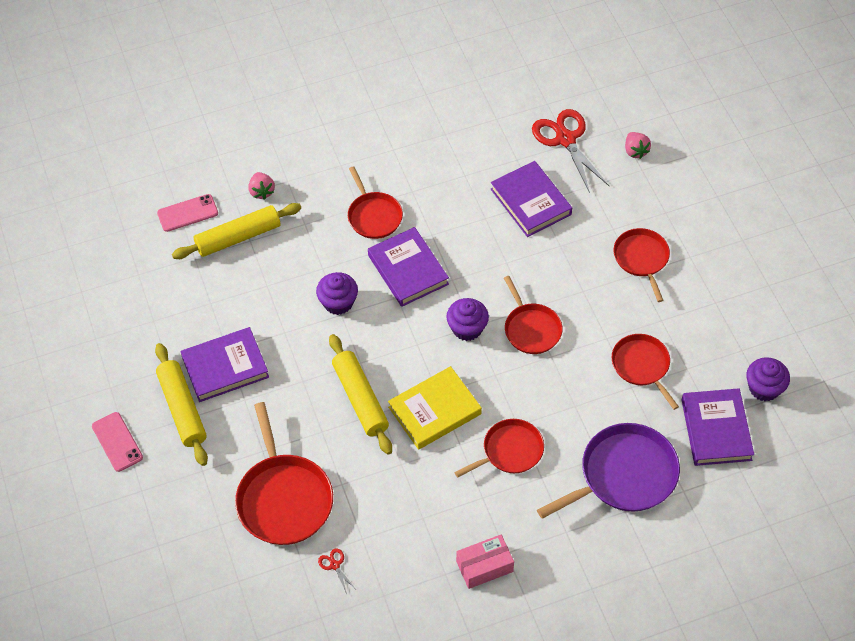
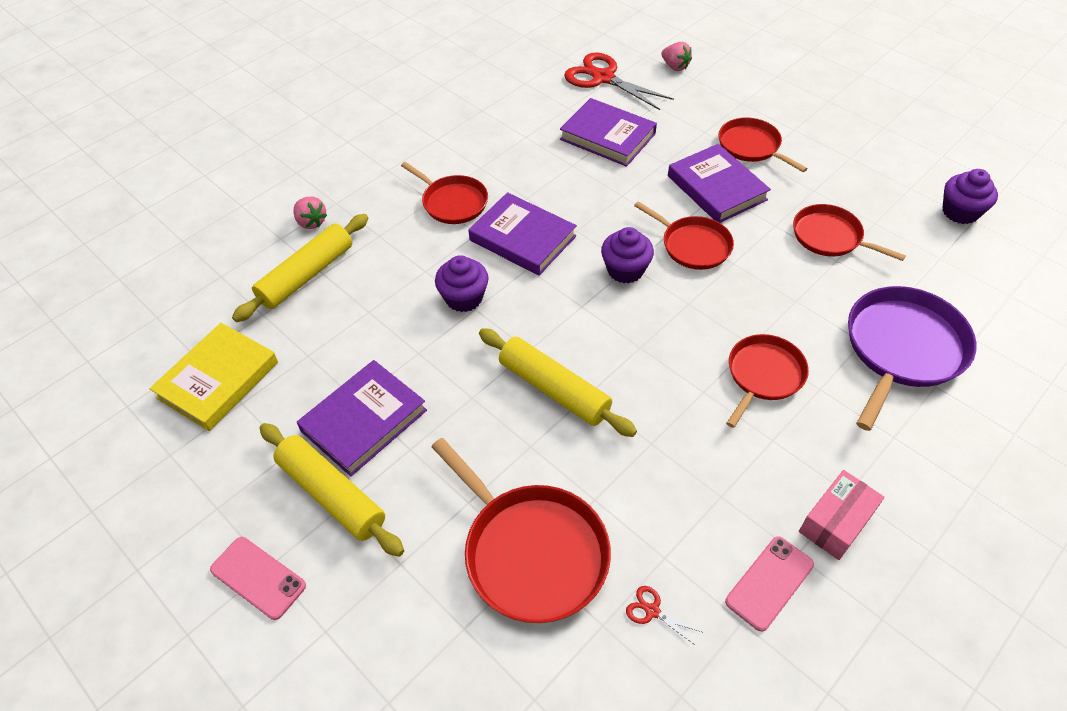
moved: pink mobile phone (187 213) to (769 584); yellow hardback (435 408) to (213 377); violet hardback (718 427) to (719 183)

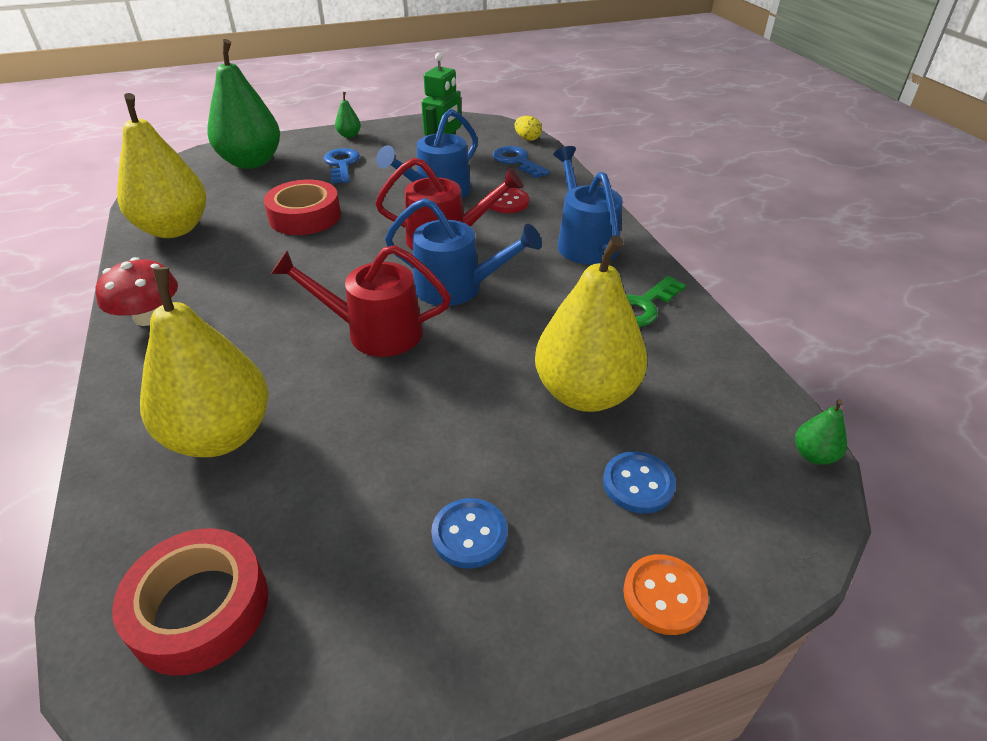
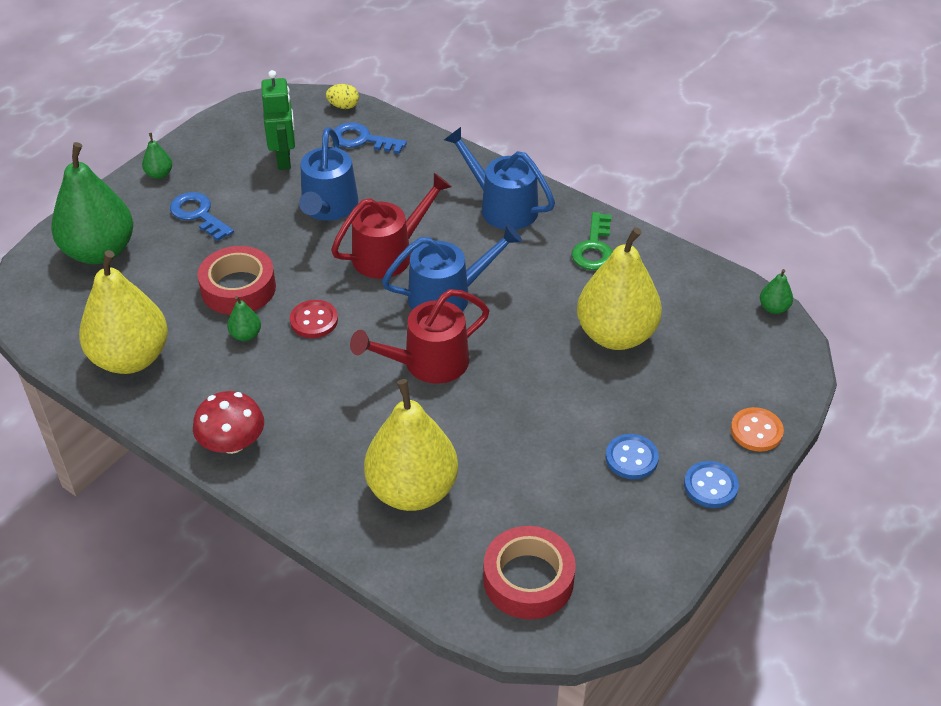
added: emerald toy pear (244 318)
moved: scarlet sewing button (508 200) to (314 319); cobalt sewing button (639 482) to (711 484)

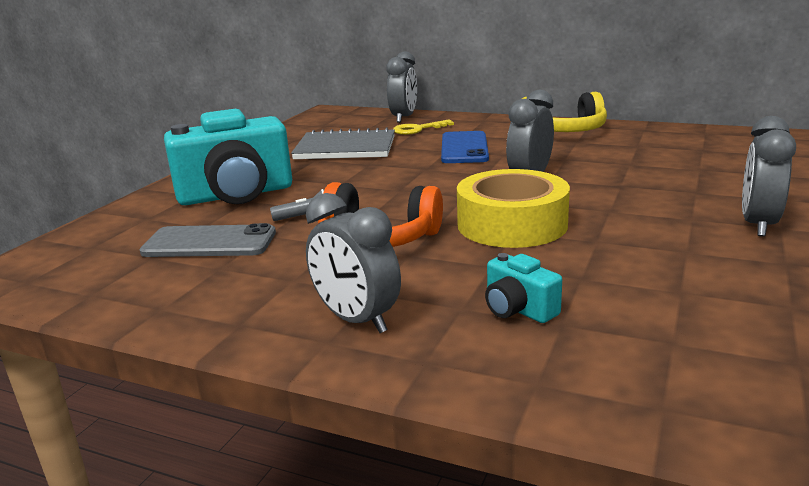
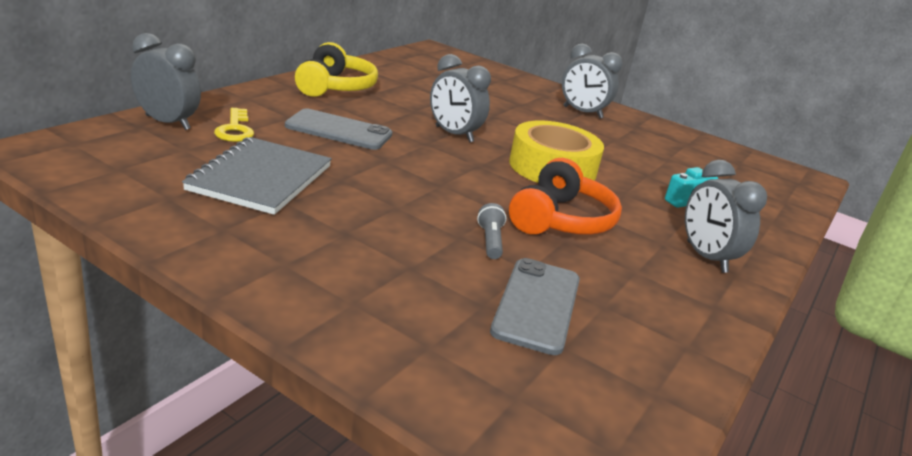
removed: aqua photo camera (228 157)
recoloured: cobalt mobile phone (465 147) to grey mobile phone (338 129)
turned: grey bedside clock (353 263) = (726 216) 105 degrees clockwise

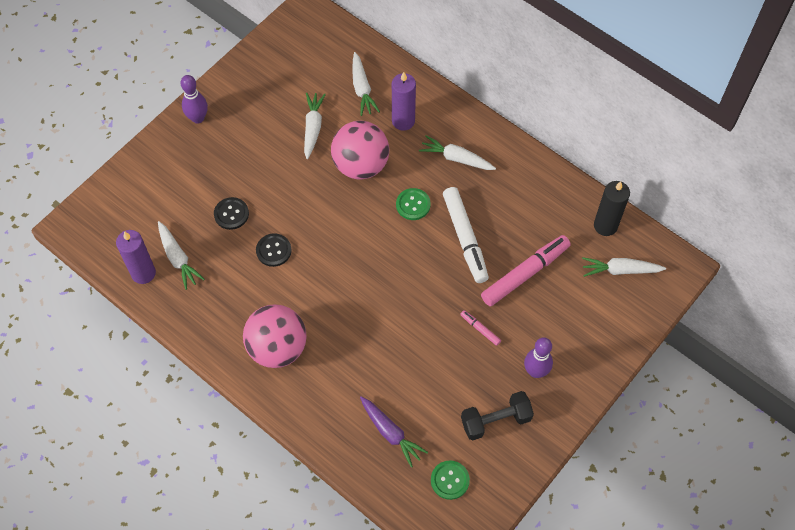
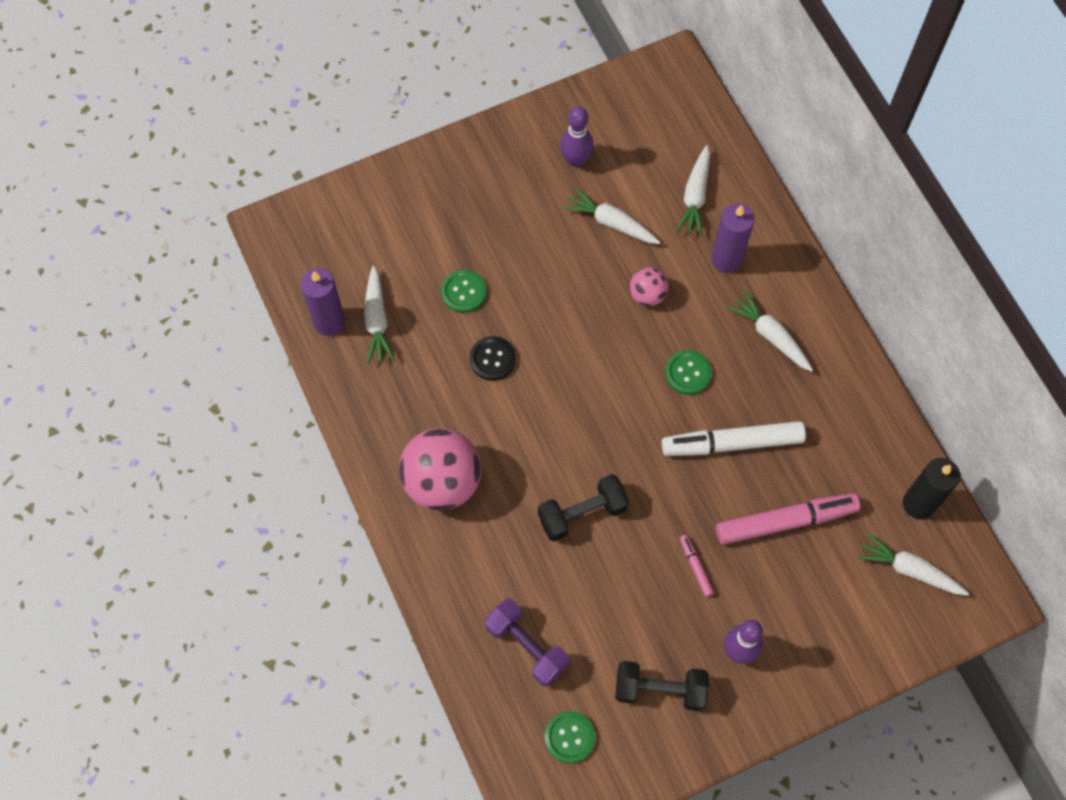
added: jet-black hand weight (583 507)
moved: violet bowling pin (194 99) to (577 137)
replaced: violet toy carrot (394 432) to violet hand weight (527 642)
recoloured: jet-black sewing button (231 213) to emerald sewing button (464 291)
turned: white toy carrot (315 126) = (611 216) 90 degrees counterclockwise; white marker pen (466 235) = (734 438) 75 degrees clockwise
resized: pink sphere (360 150) = (649 286) x0.50

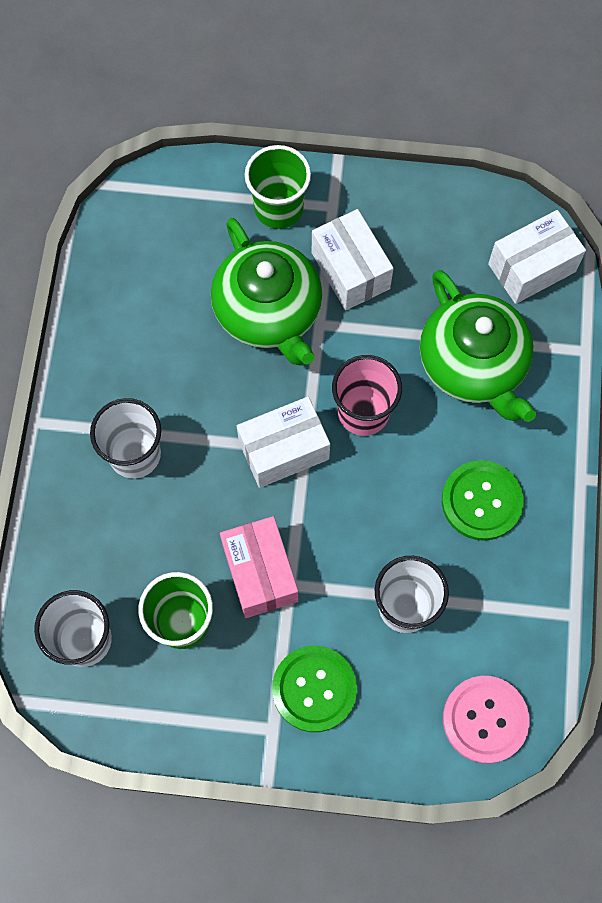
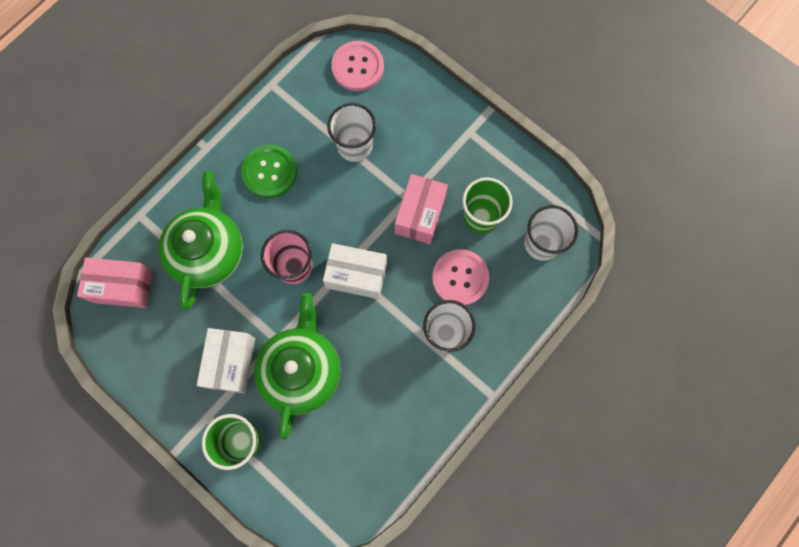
removed: emerald sewing button (314 689)
added: pink sewing button (460 277)
recoloured: white box (537 257) to pink box (115 283)

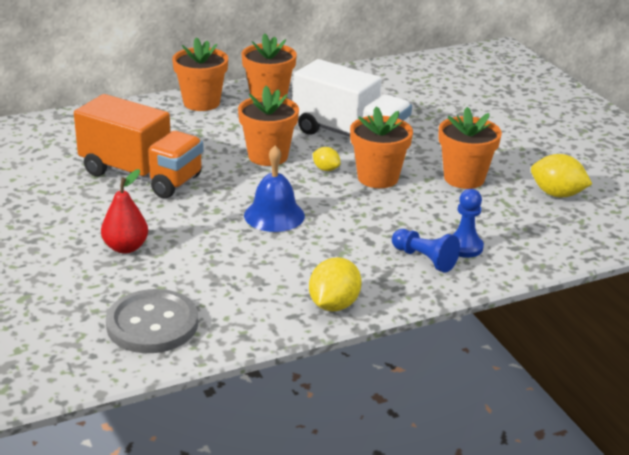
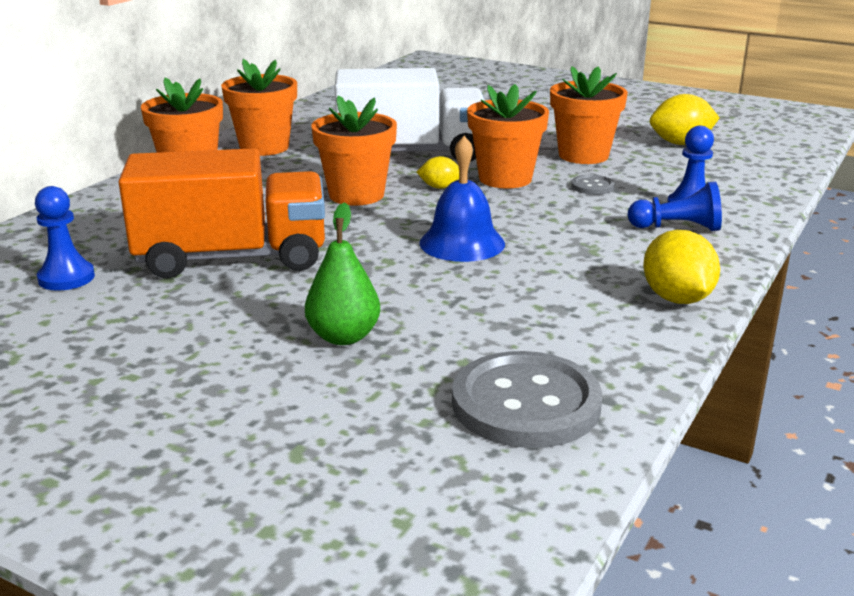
added: cobalt game pawn (65 238); grey sewing button (593 185)
recoloured: scarlet toy pear (124 211) to emerald toy pear (342 274)

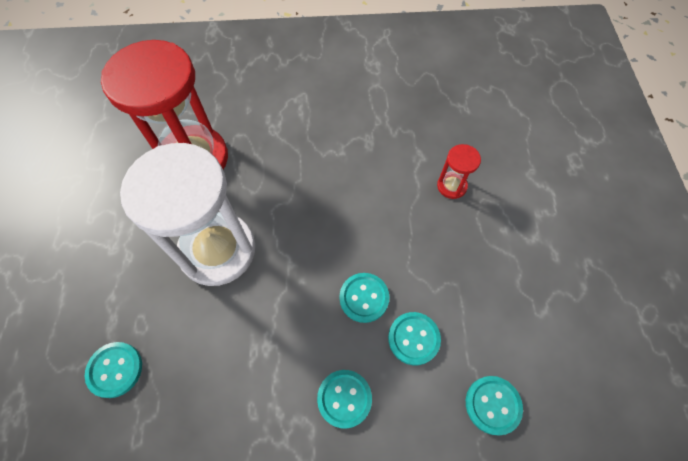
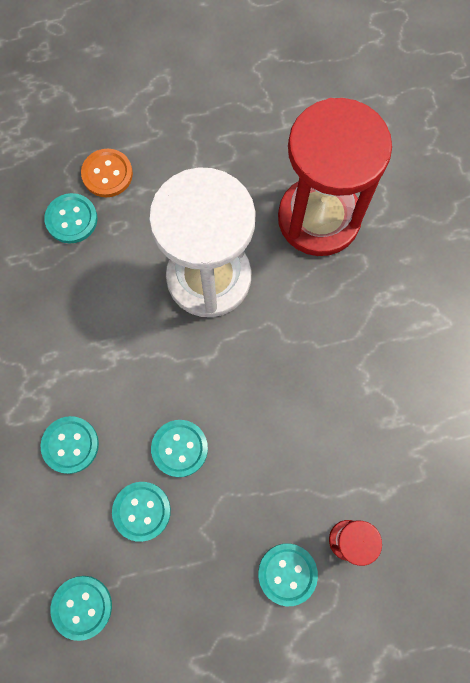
added: bright orange sewing button (107 173); aqua sewing button (288 574)

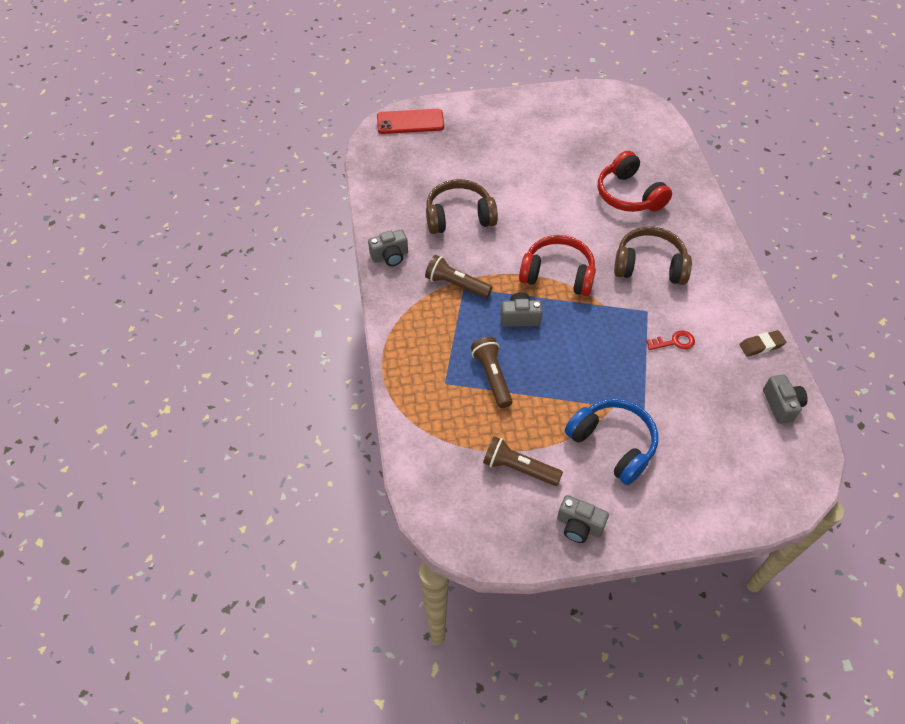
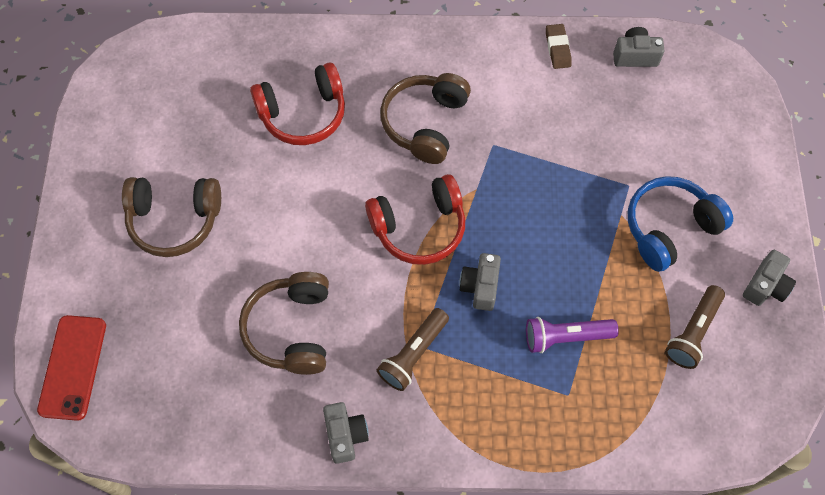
removed: scarlet key (670 340)
added: dark brown headphones (171 217)
recoloured: dark brown torch (491 372) to violet torch (572 335)
turned: scarlet headphones (557 265) = (415 219) 135 degrees counterclockwise

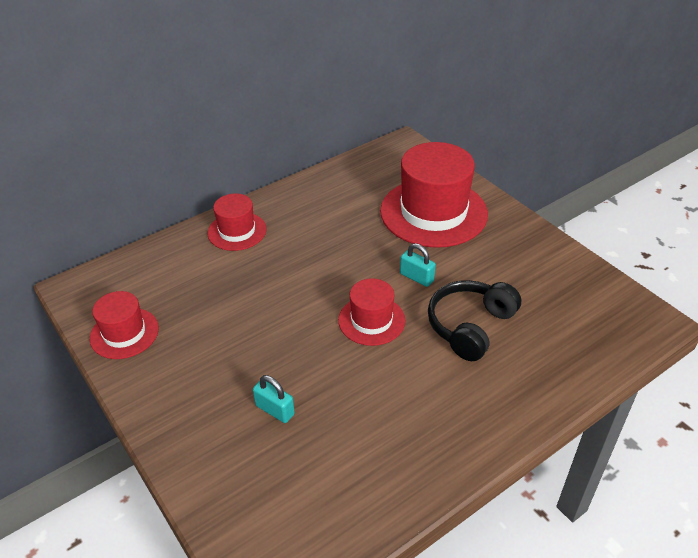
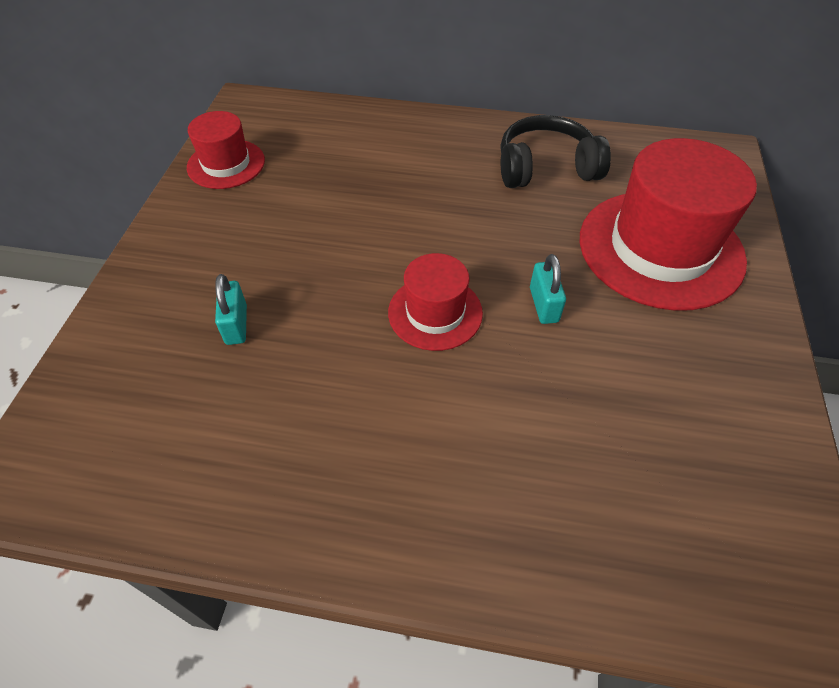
removed: scarlet hat (237 222)
moved: jet-black headphones (474 320) to (555 151)

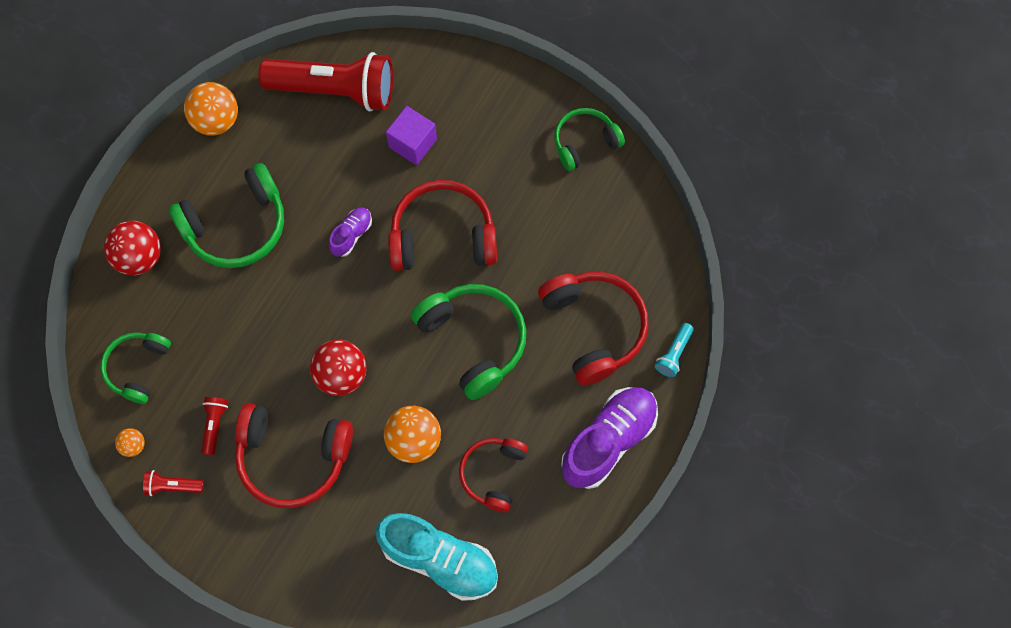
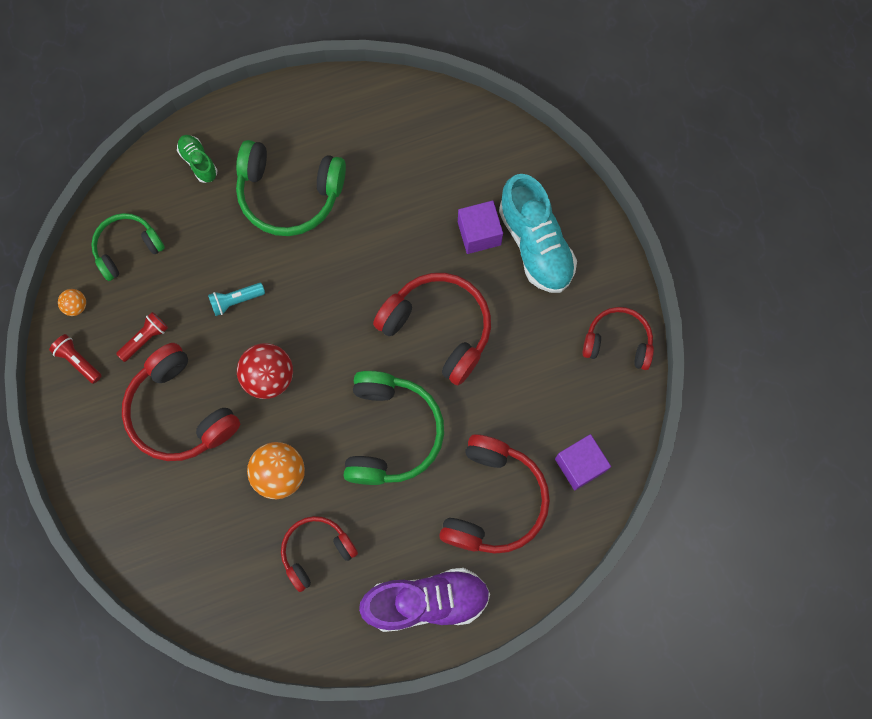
removed: bright orange sphere (211 109); scarlet torch (325 82); violet lace-up shoe (350 232)
added: violet block (583 462)
moved: aqua lace-up shoe (436 557) to (538 233); aqua torch (674 350) to (236 299)
replaced: scarlet sphere (132 248) to emerald lace-up shoe (197 159)
recoloured: emerald headphones (589 139) to scarlet headphones (618 338)

